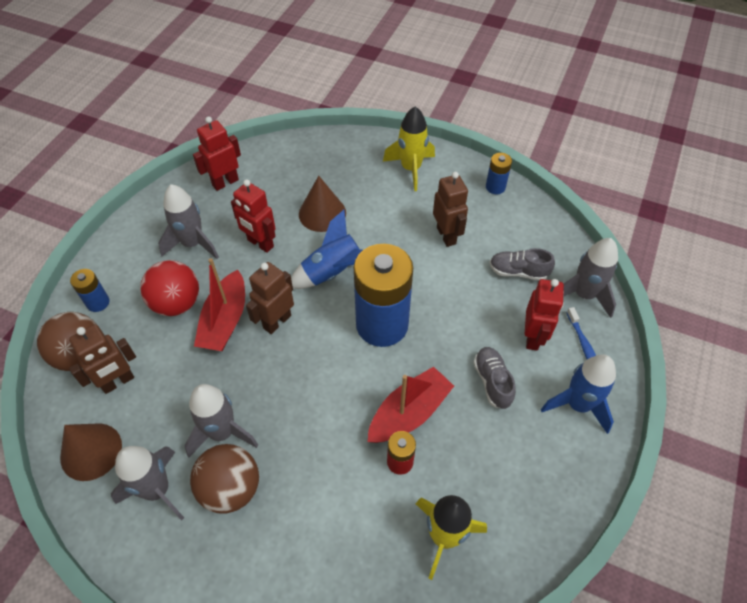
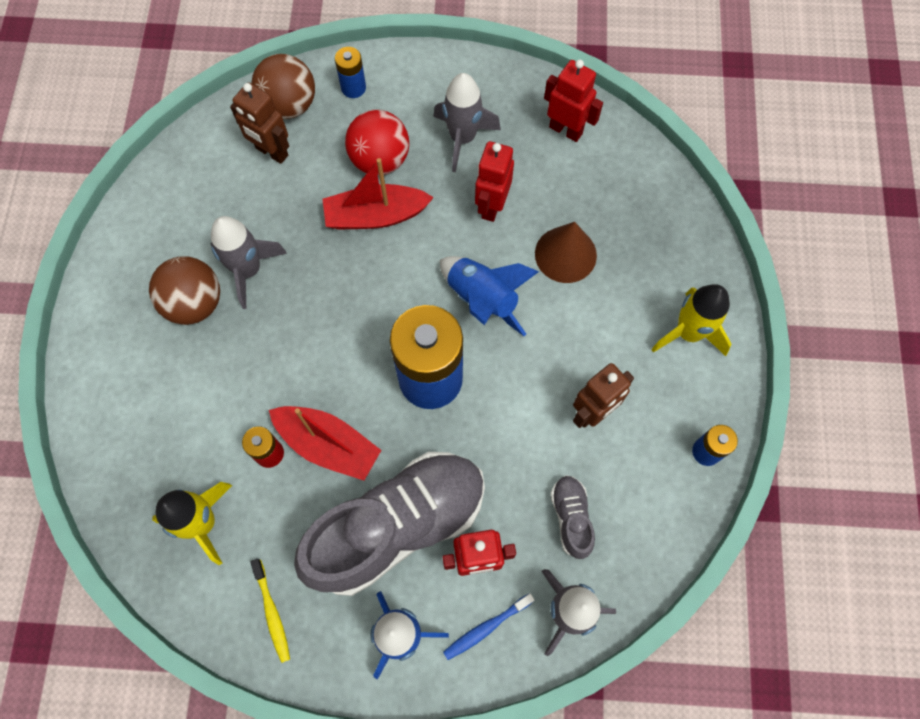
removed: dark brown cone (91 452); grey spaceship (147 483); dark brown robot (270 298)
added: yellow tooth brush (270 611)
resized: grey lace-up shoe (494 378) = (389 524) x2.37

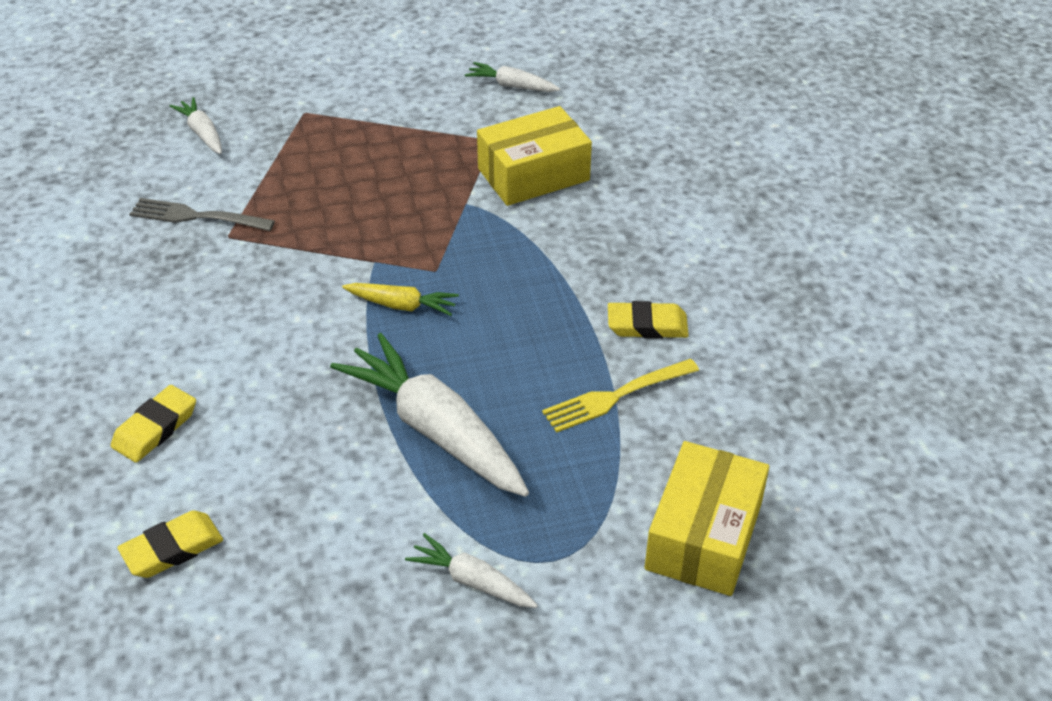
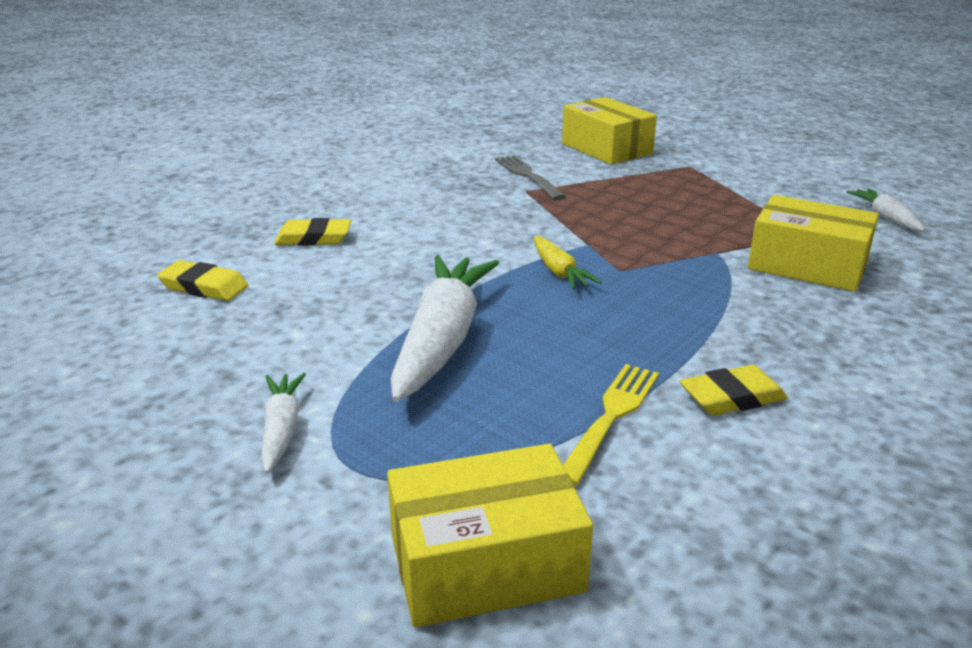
replaced: white toy carrot (196 125) to yellow box (609 131)
turned: yellow table fork (620 396) = (611 425) 90 degrees clockwise; yellow gum eraser (648 320) = (734 390) 75 degrees counterclockwise

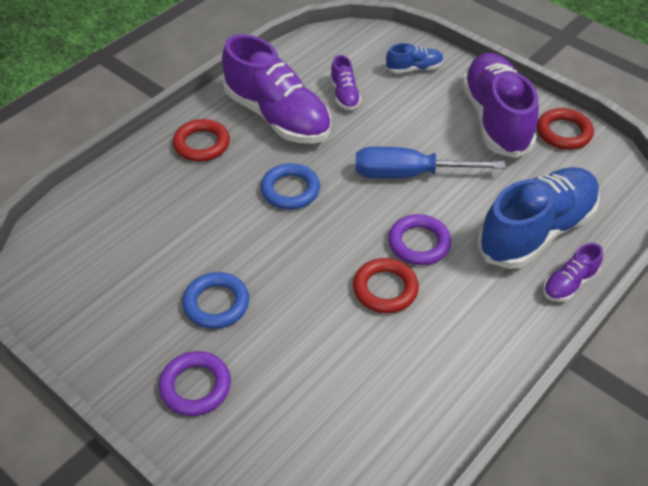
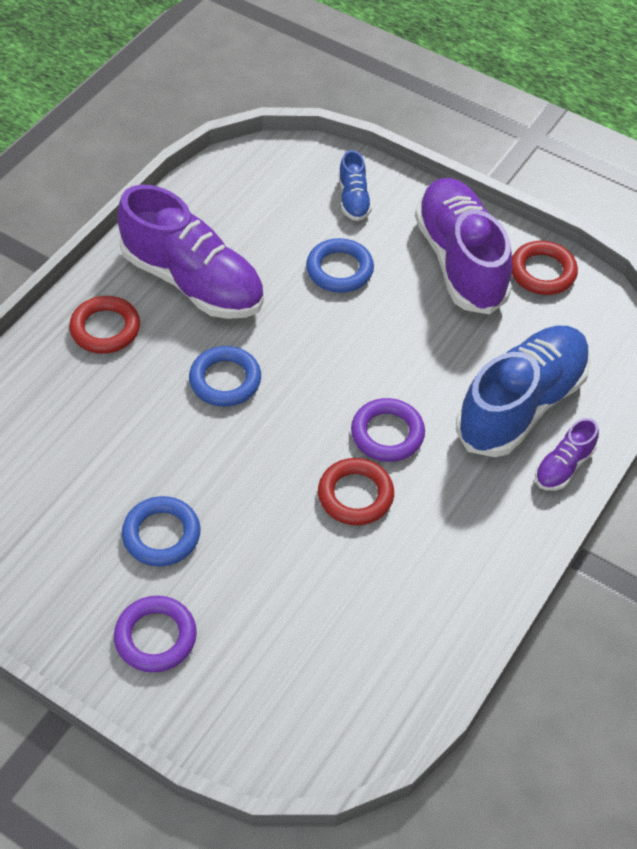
removed: violet lace-up shoe (345 82); cobalt screwdriver (431 162)
added: cobalt torus (340 265)
turned: cobalt lace-up shoe (415 58) = (355 185) 105 degrees clockwise

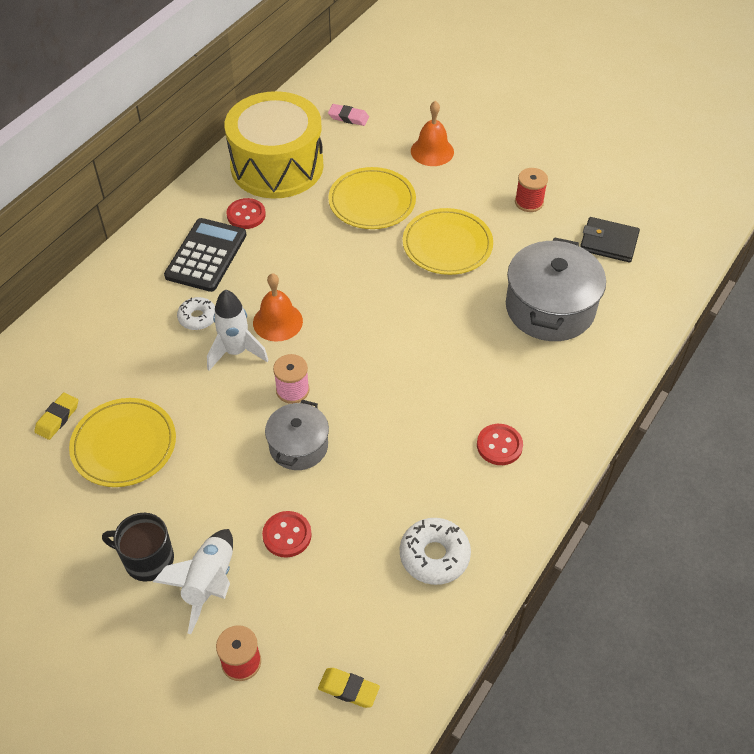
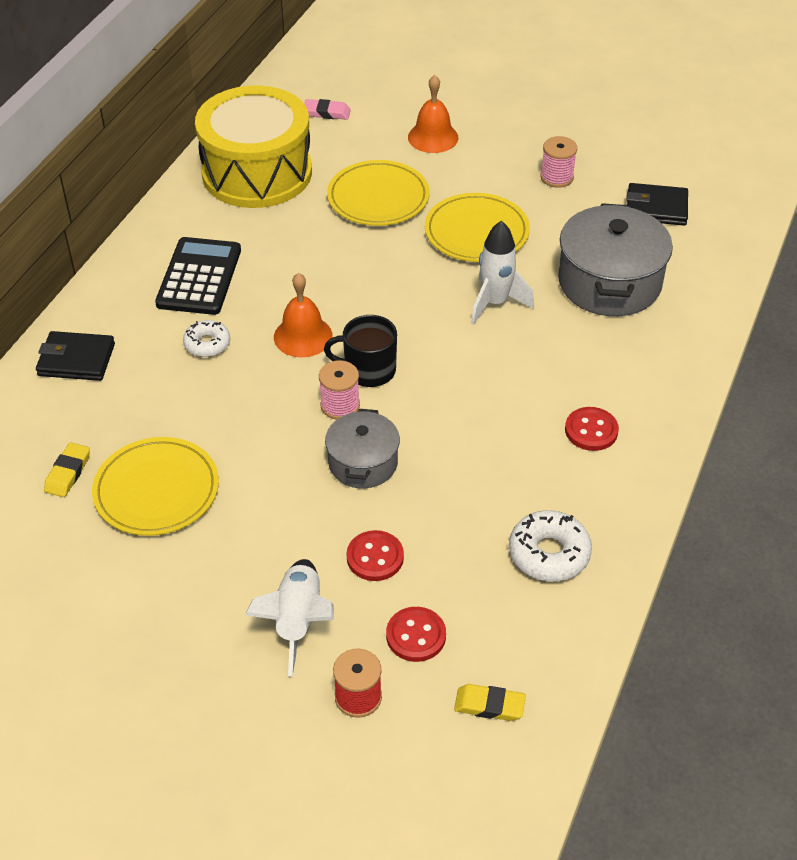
added: jet-black wallet (75 356)
moved: jet-black coffee mug (138 547) to (360 351); white spaceship (237 330) to (502 272); scarlet sewing button (246 213) to (416 634)
recoloured: scarlet bobbin (531 190) to pink bobbin (558 162)

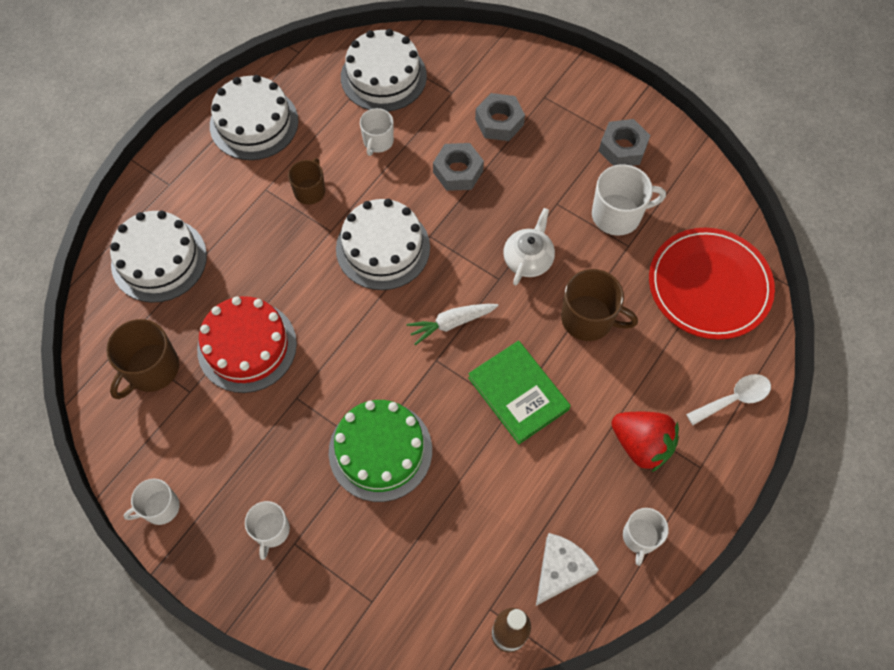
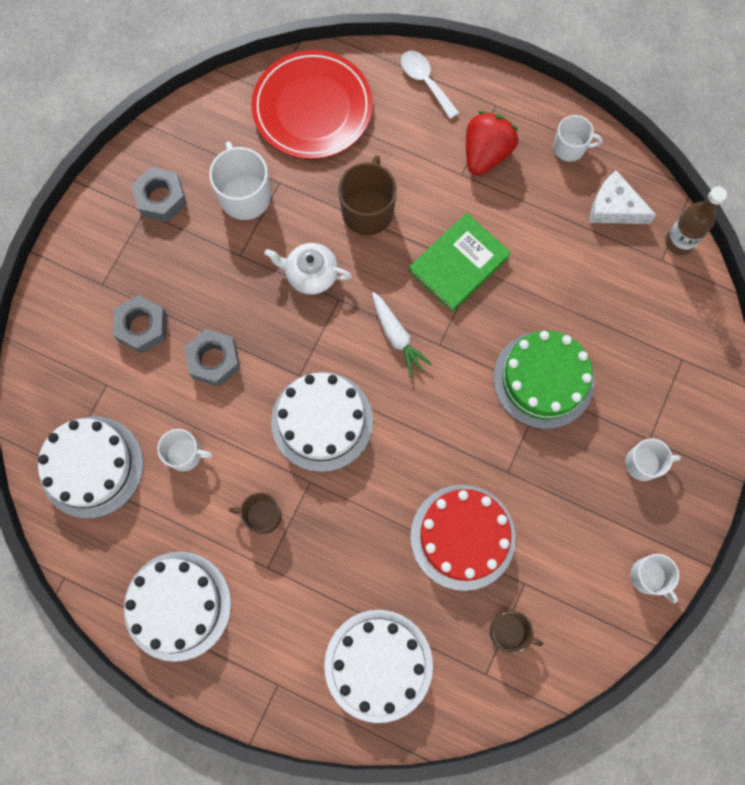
resized: dark brown coffee mug (142 359) = (516 632) x0.64

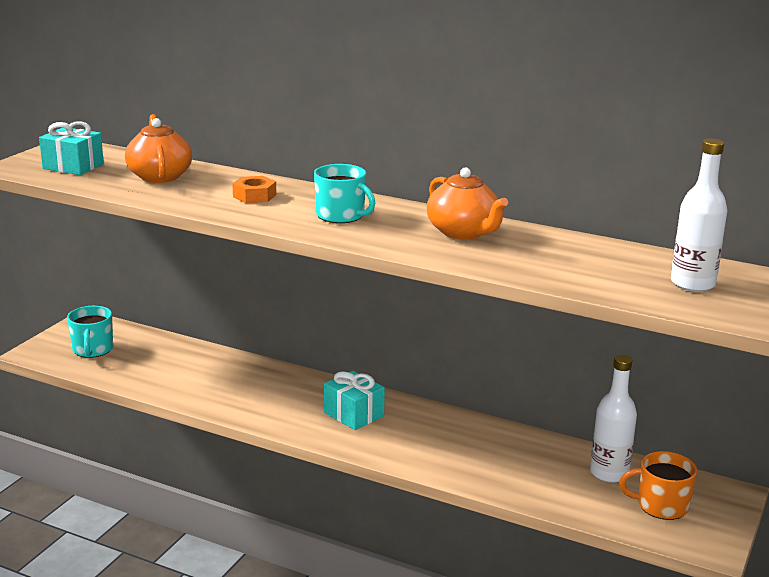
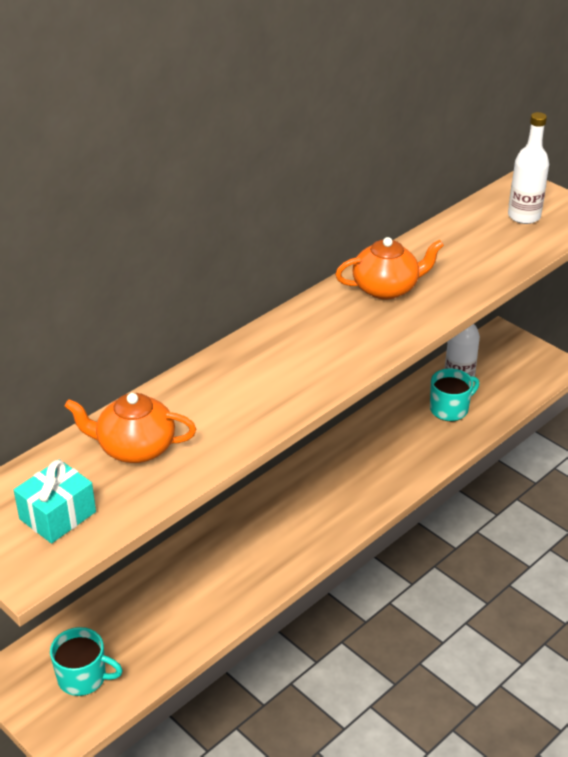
removed: bright orange nut (254 189); aqua wrapped gift (354 400); bright orange coffee mug (658 485)
moved: aqua coffee mug (344 193) to (454 394)

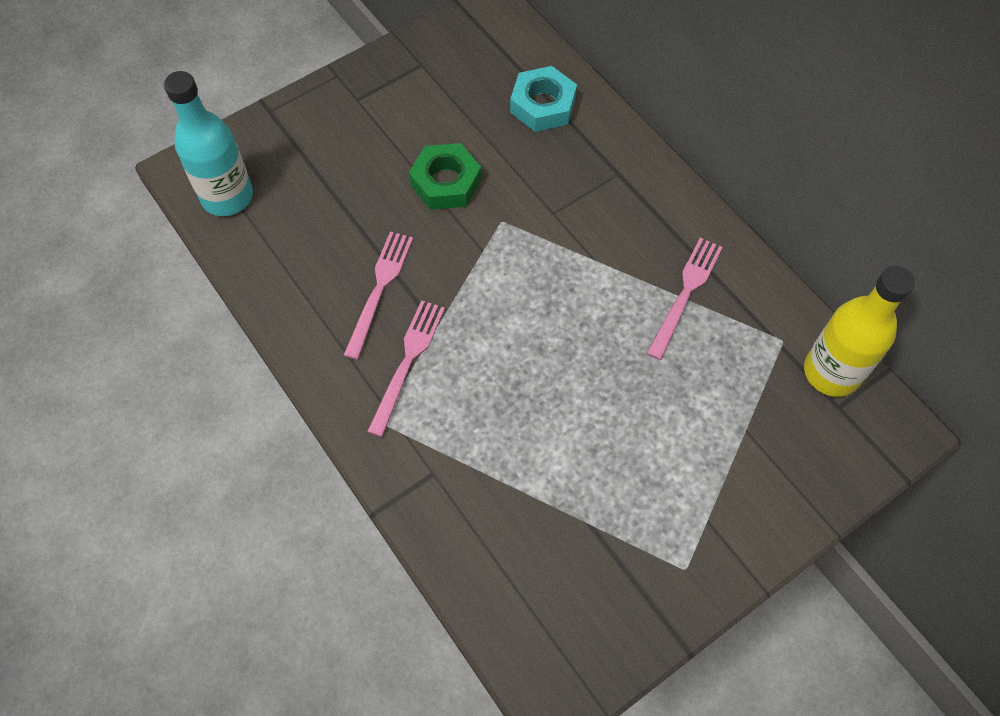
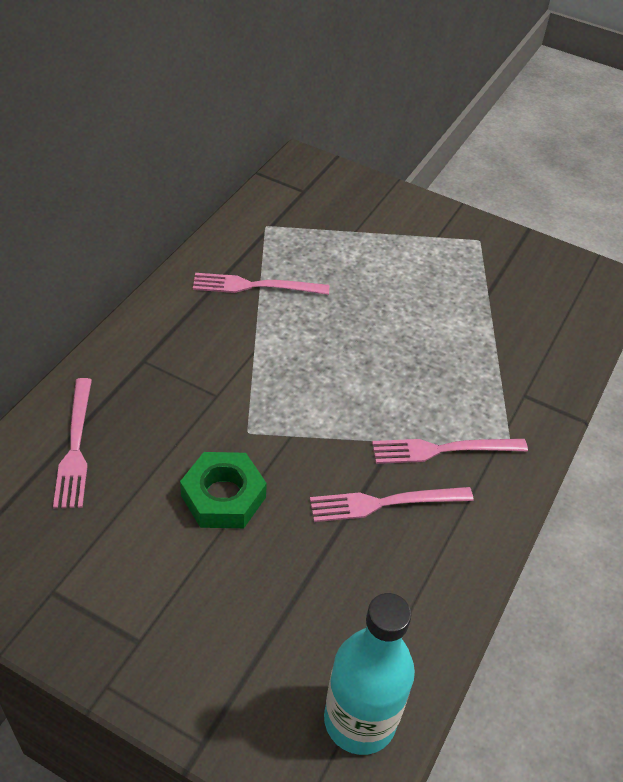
removed: yellow flask (859 331)
replaced: aqua nut (543 99) to pink table fork (72 443)

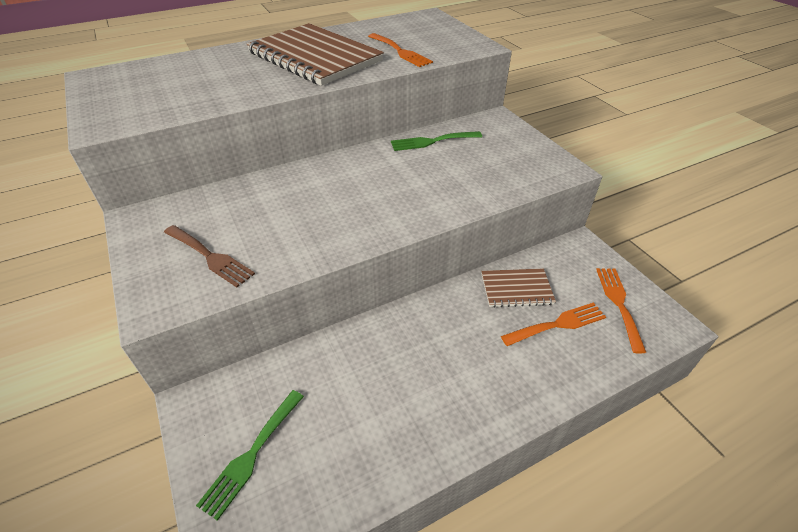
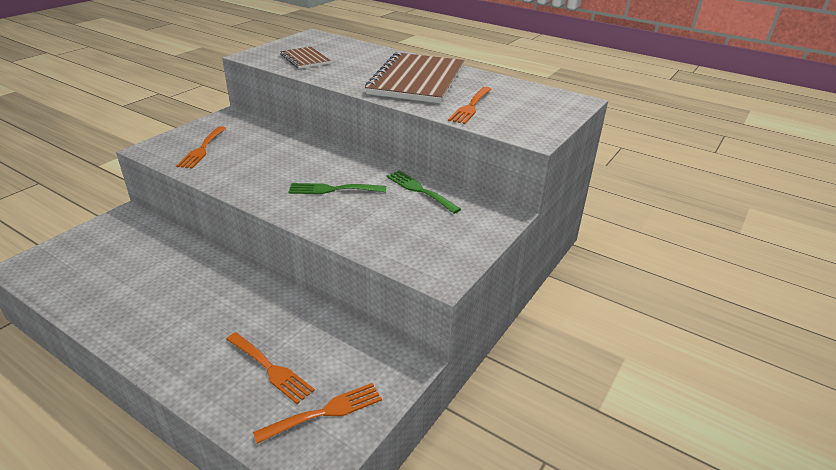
moved: emerald table fork (250 455) to (337 188); dark brown notebook (518 288) to (305 58)
recoloured: dark brown table fork (209 256) to bright orange table fork (201 147)

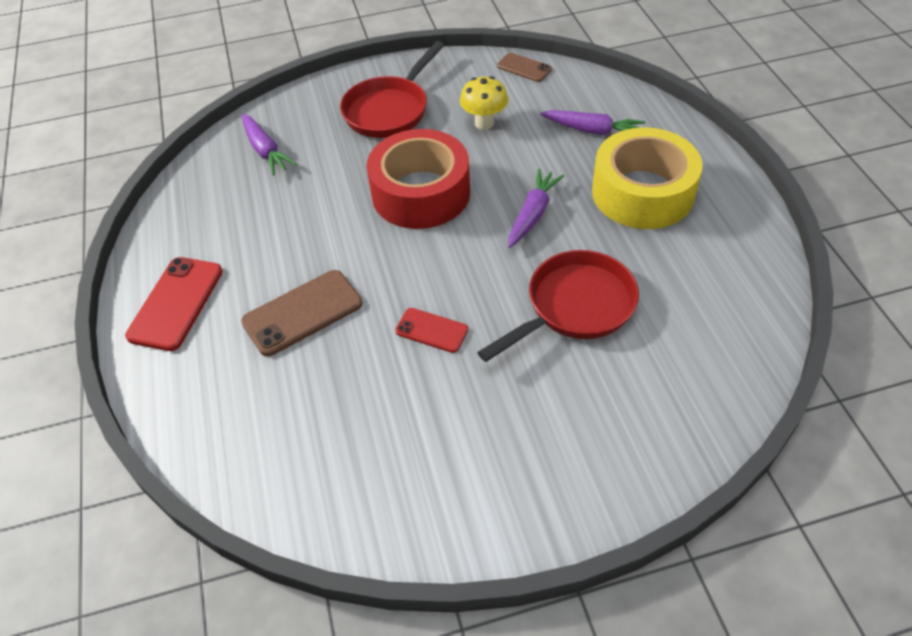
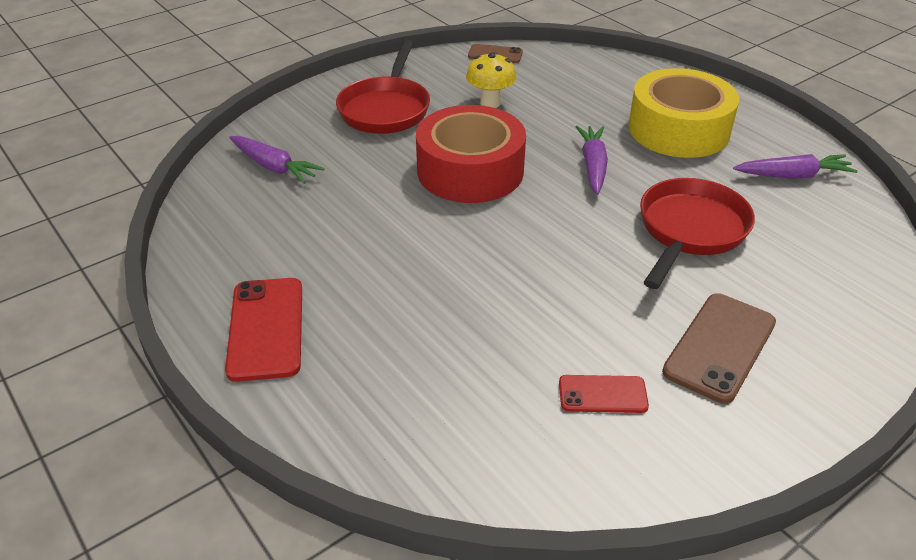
moved: dark brown mobile phone (301 313) to (719 348); scarlet mobile phone (431 330) to (604 394); violet toy carrot (593 122) to (795 166)

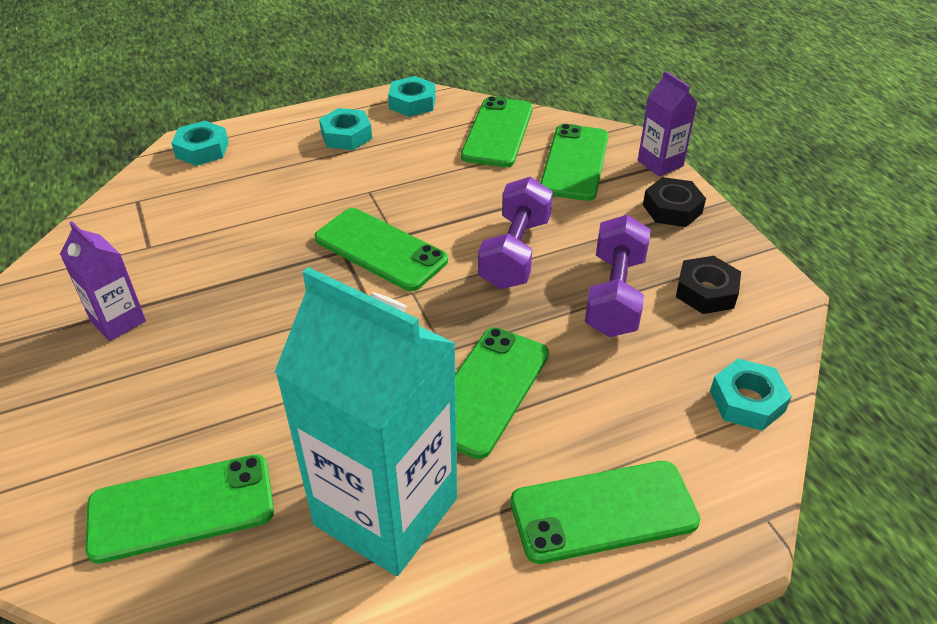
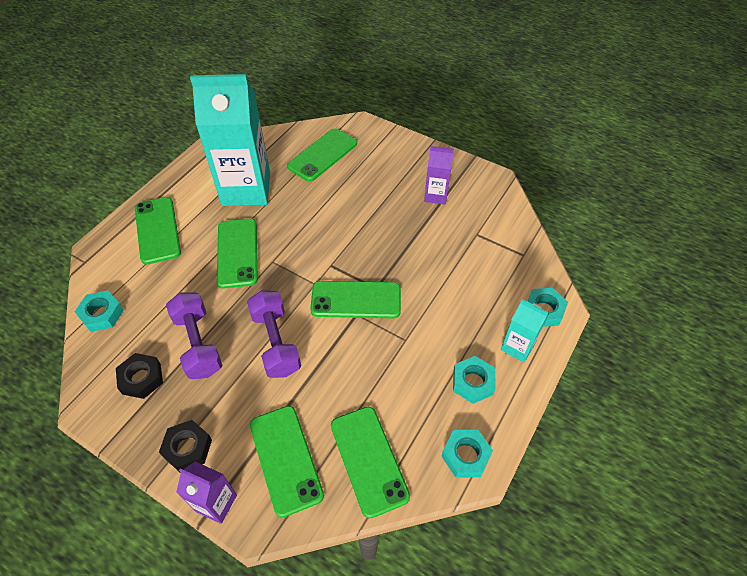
added: aqua carton (525 331)
turned: emerald mobile phone (605 512) = (158 231) 60 degrees counterclockwise

